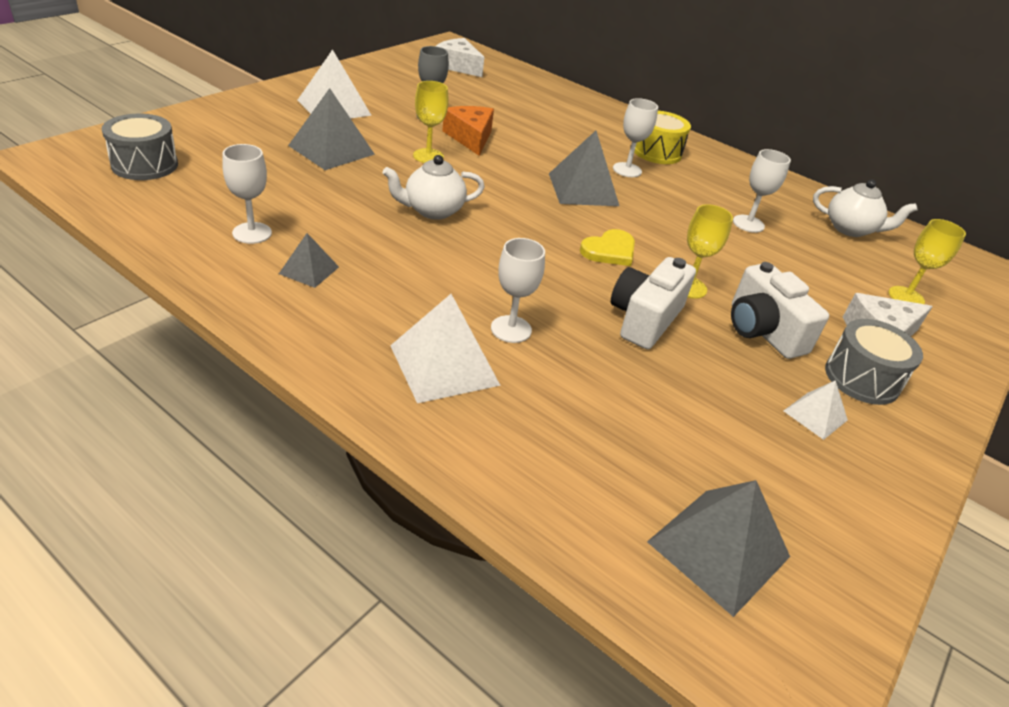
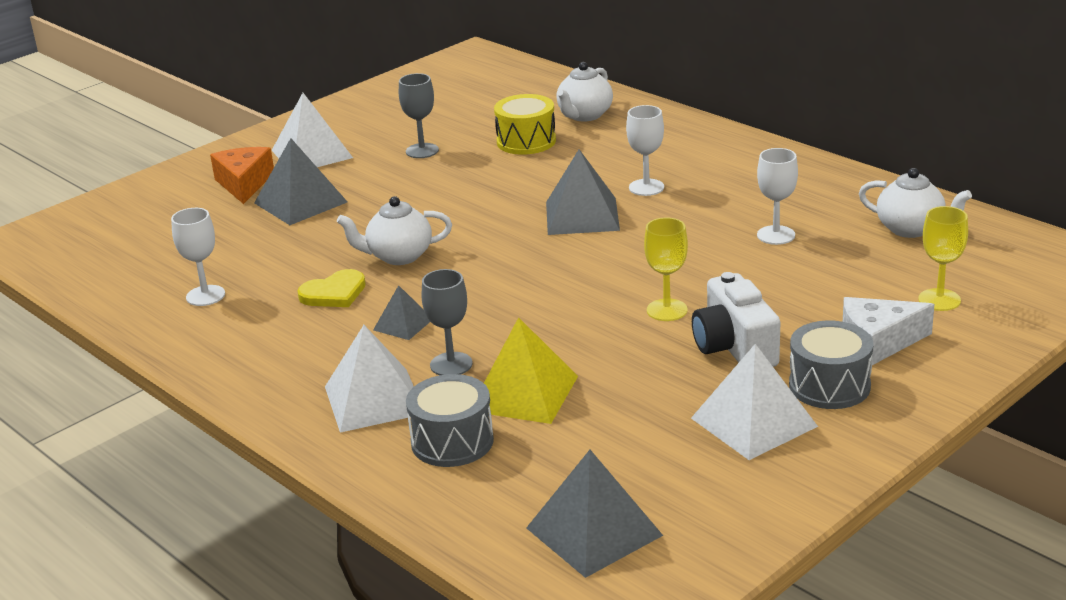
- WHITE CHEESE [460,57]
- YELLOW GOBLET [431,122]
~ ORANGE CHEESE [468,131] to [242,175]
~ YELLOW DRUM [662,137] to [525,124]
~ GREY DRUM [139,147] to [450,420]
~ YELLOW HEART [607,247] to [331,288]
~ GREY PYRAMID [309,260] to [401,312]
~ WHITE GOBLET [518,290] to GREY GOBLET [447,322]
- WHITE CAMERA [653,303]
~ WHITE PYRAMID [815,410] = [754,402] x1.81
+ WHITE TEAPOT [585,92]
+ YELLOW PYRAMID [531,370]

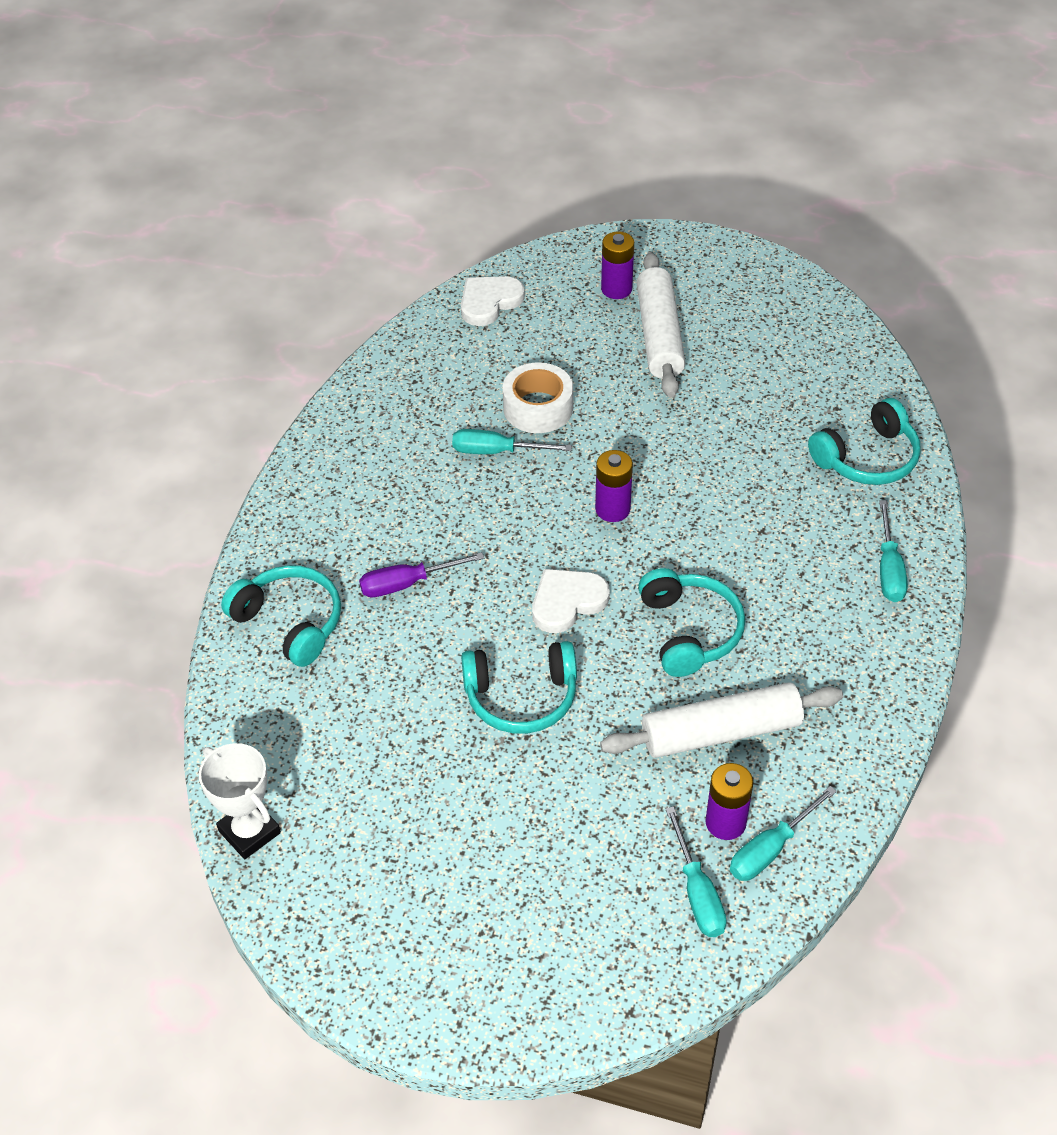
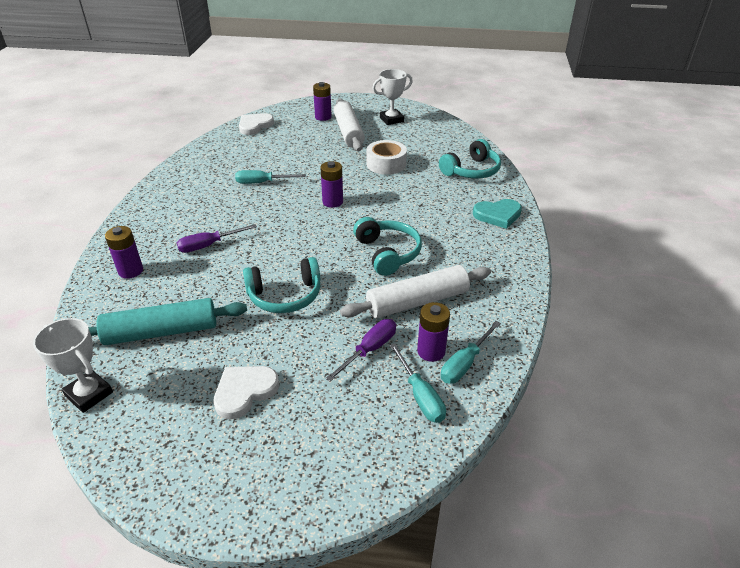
~ WHITE TAPE [538,397] to [387,157]
~ TURQUOISE SCREWDRIVER [893,551] to TURQUOISE HEART [497,214]
~ TURQUOISE HEADPHONES [281,616] to PURPLE BATTERY [124,252]
~ WHITE HEART [571,601] to [246,392]
+ WHITE TROPHY [392,97]
+ TURQUOISE ROLLING PIN [167,321]
+ PURPLE SCREWDRIVER [360,350]

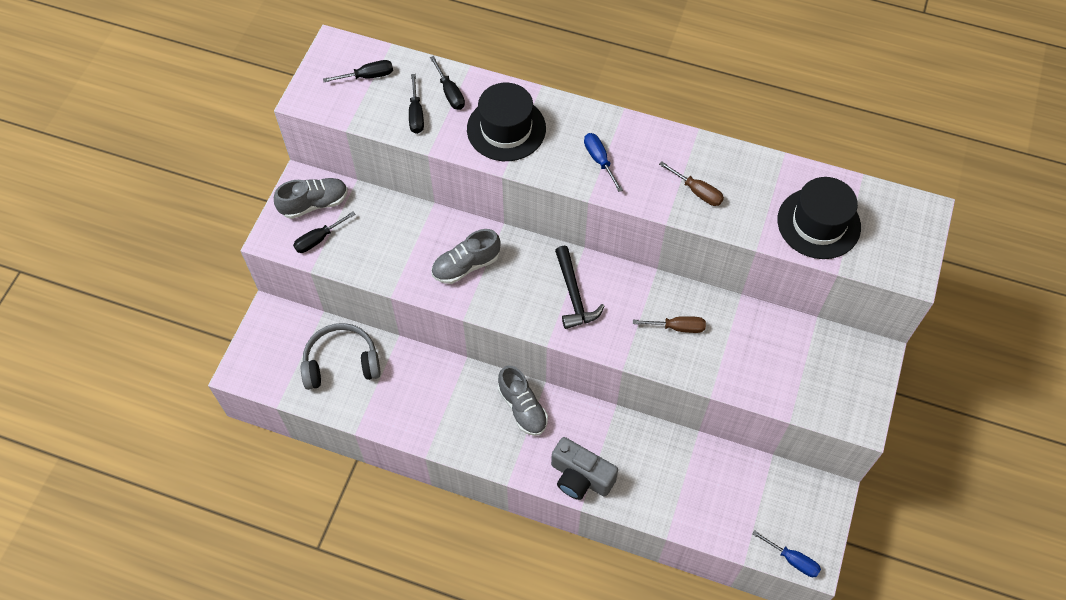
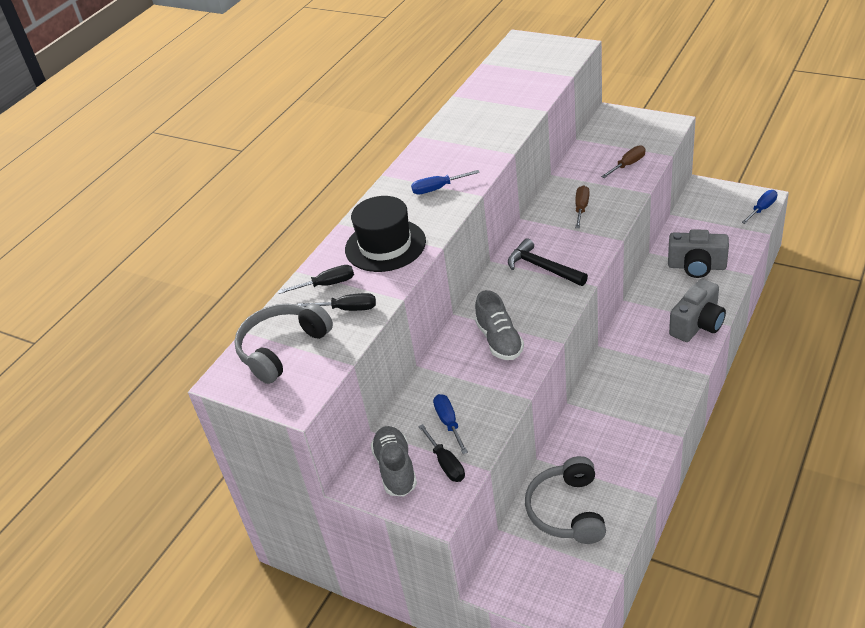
~ BLACK SCREWDRIVER [358,71] to GREY HEADPHONES [283,343]
~ BROWN SCREWDRIVER [691,184] to [623,161]
- BLACK HAT [819,218]
~ BLACK HAMMER [579,287] = [548,262] 135 degrees counterclockwise
- GREY SHOE [523,400]
+ GREY CAMERA [698,253]
+ BLUE SCREWDRIVER [450,424]

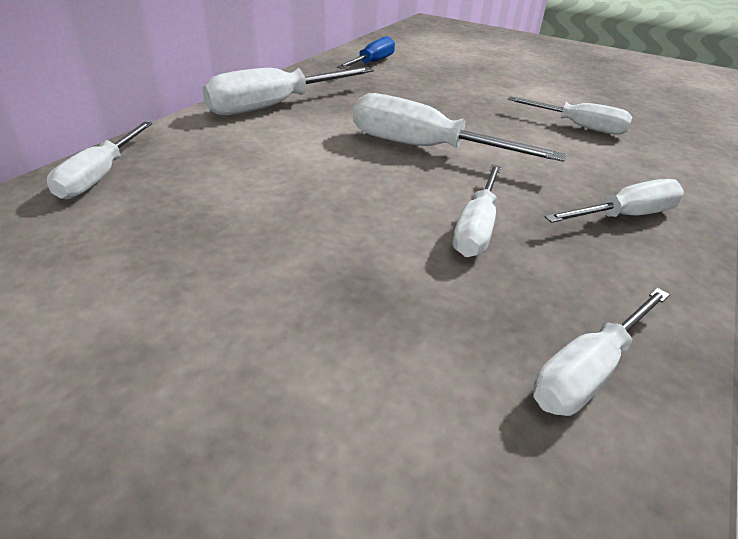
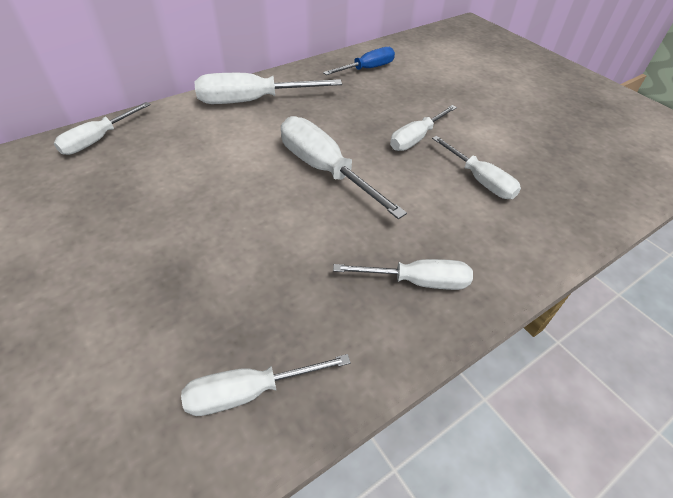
~ WHITE SCREWDRIVER [477,211] to [423,128]

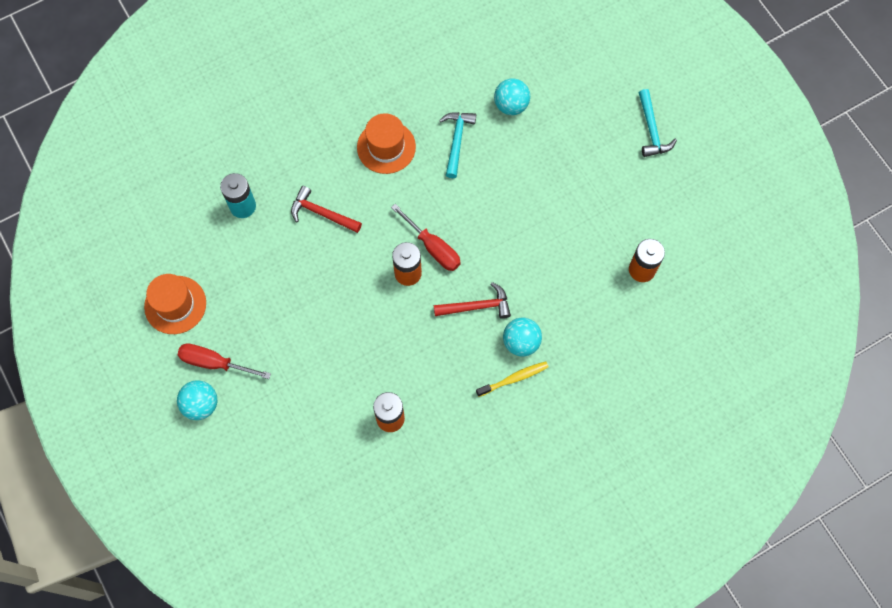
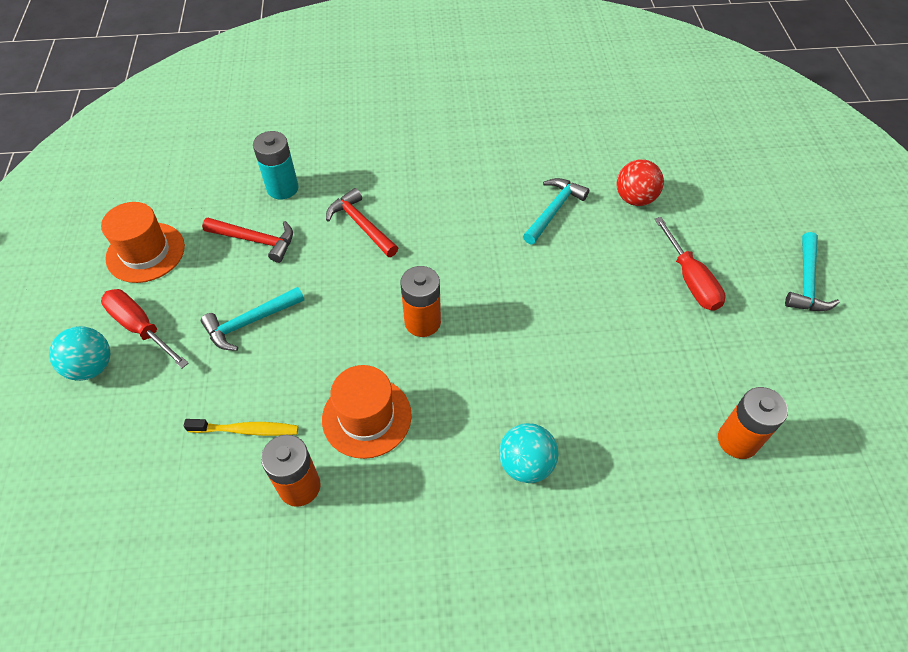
~ TURQUOISE BALL [512,97] to RED BALL [640,183]
~ ORANGE HAT [386,143] to [367,412]
~ RED SCREWDRIVER [426,237] to [689,264]
~ RED HAMMER [472,300] to [247,240]
~ YELLOW TOOTHBRUSH [512,379] to [240,427]
+ TURQUOISE HAMMER [252,319]

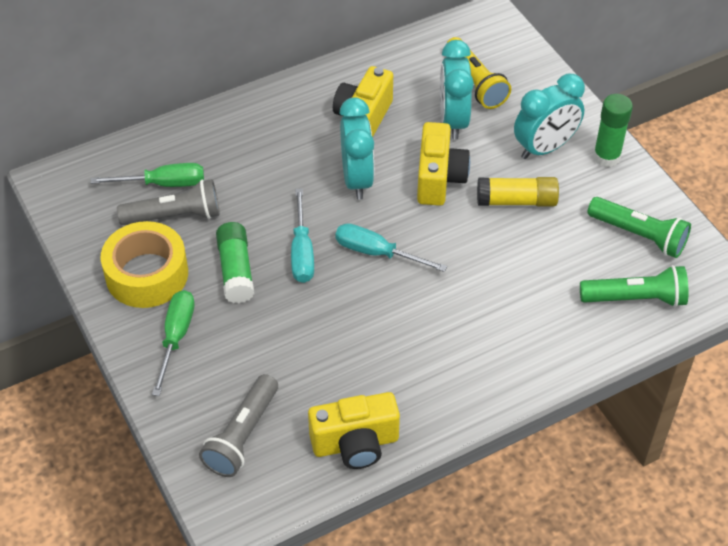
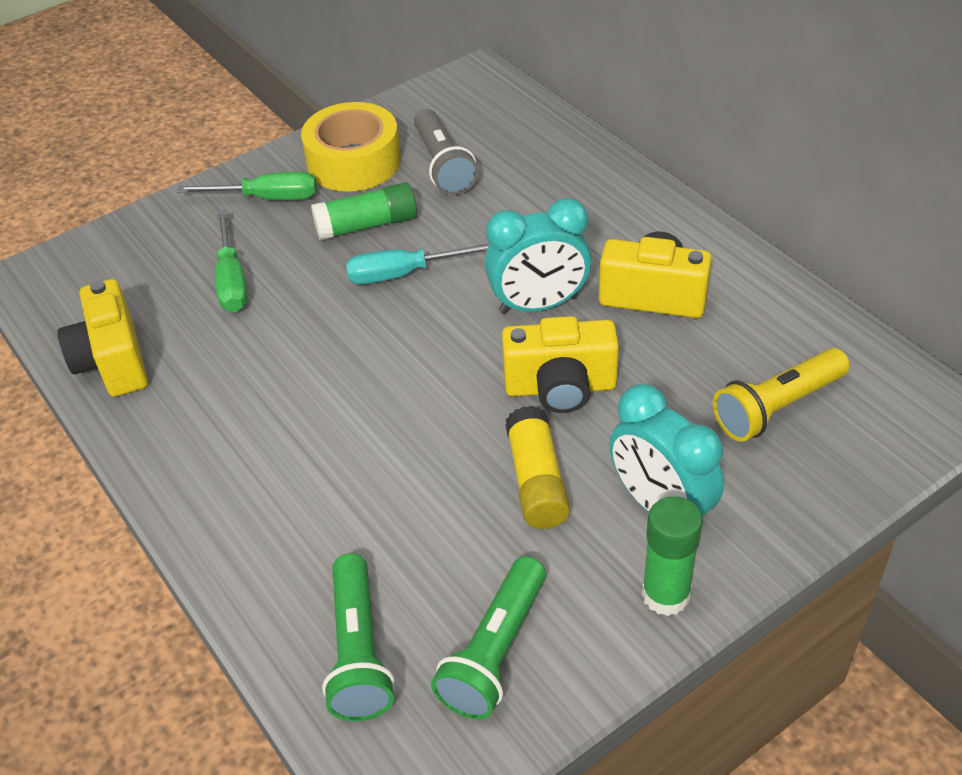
- TURQUOISE CLOCK [457,89]
~ GREEN SCREWDRIVER [147,175] to [231,261]
- TURQUOISE SCREWDRIVER [391,247]
- GREY FLASHLIGHT [238,425]

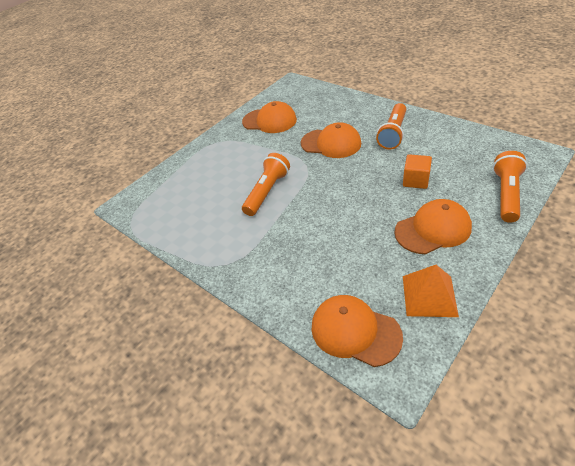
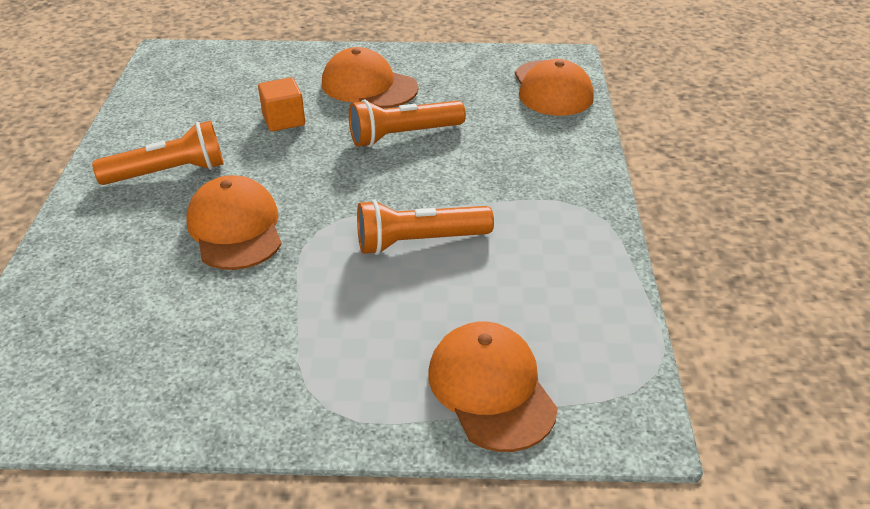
~ ORANGE CAP [269,117] to [493,387]
~ ORANGE FLASHLIGHT [510,187] to [407,123]
- ORANGE PYRAMID [431,291]

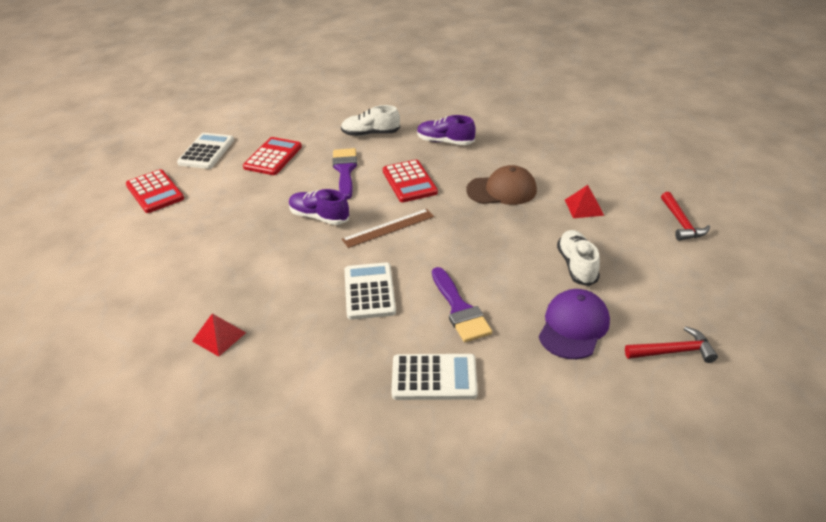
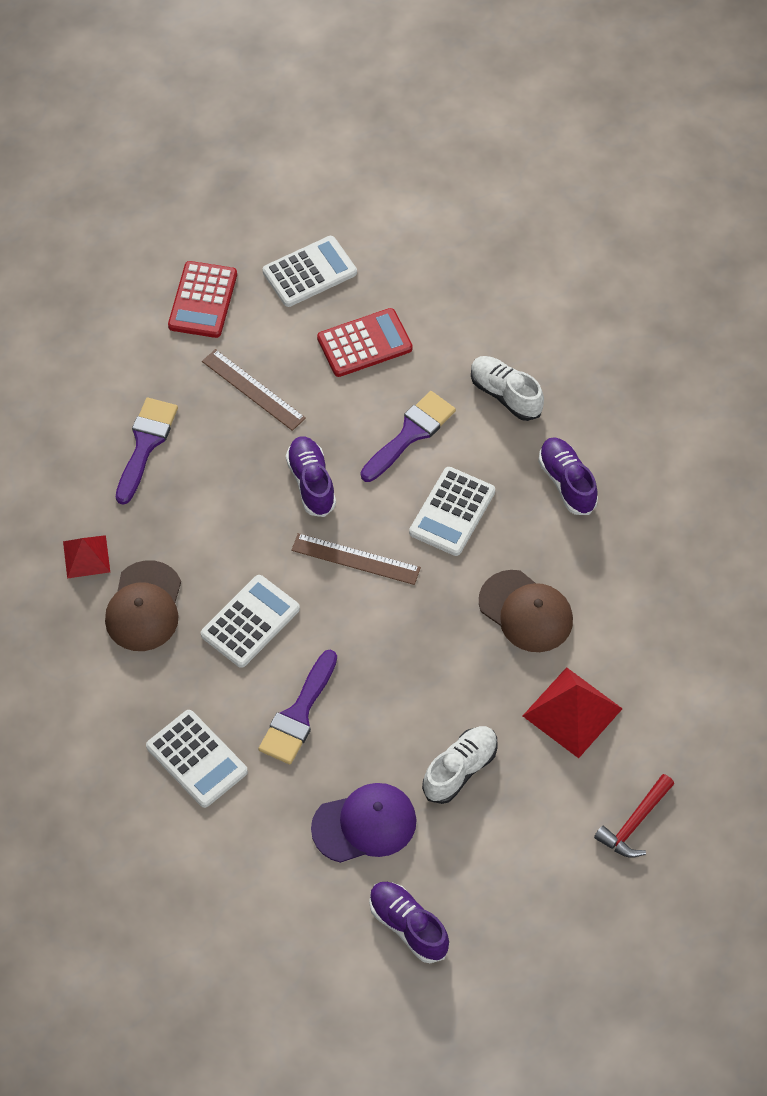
~ RED CALCULATOR [410,181] to WHITE CALCULATOR [452,511]
~ RED PYRAMID [584,201] = [573,712] x1.60
~ RED HAMMER [671,344] to PURPLE SHOE [409,922]
+ BROWN RULER [254,390]
+ PURPLE BRUSH [147,451]
+ BROWN CAP [143,605]

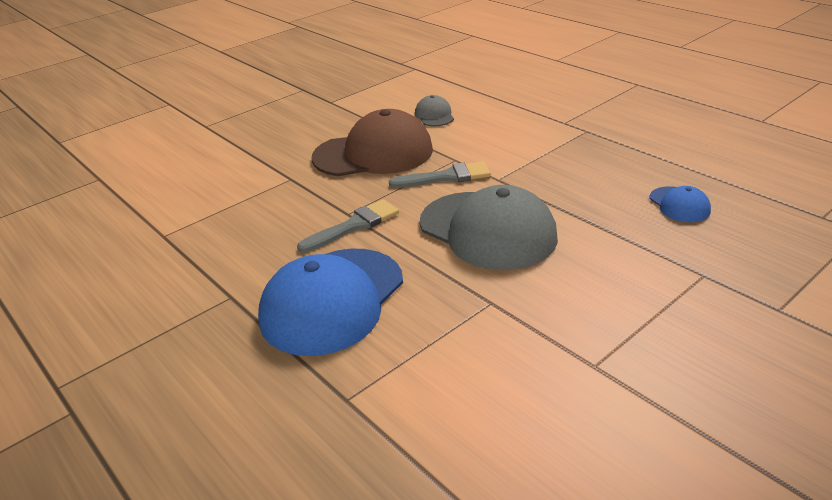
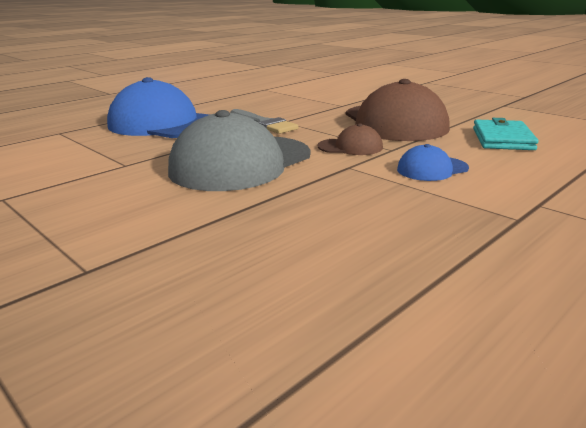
~ GREY CAP [434,110] to TURQUOISE WALLET [506,134]
~ GREY BRUSH [440,174] to BROWN CAP [350,139]
~ BLUE CAP [680,204] to [433,162]

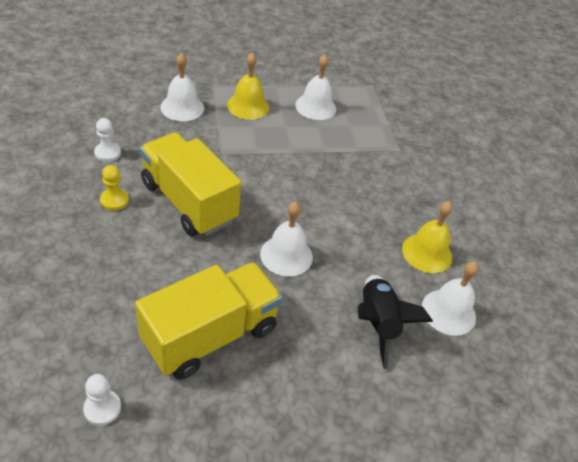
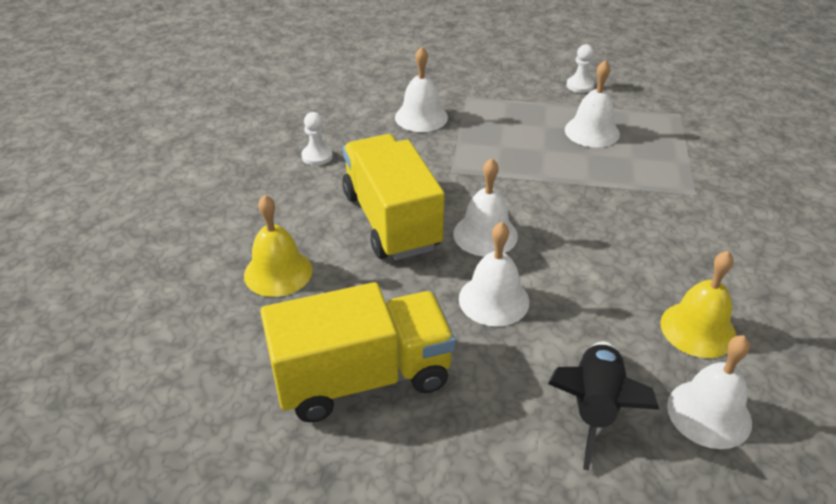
~ YELLOW BELL [248,86] to [278,246]
- YELLOW PAWN [114,188]
~ WHITE PAWN [102,400] to [580,68]
+ WHITE BELL [485,207]

